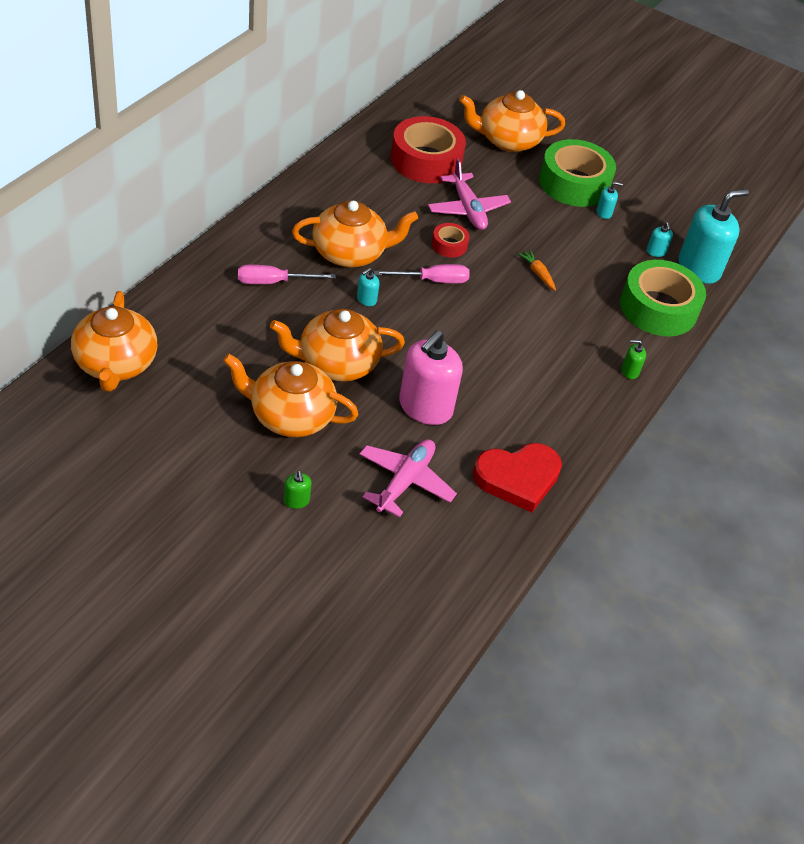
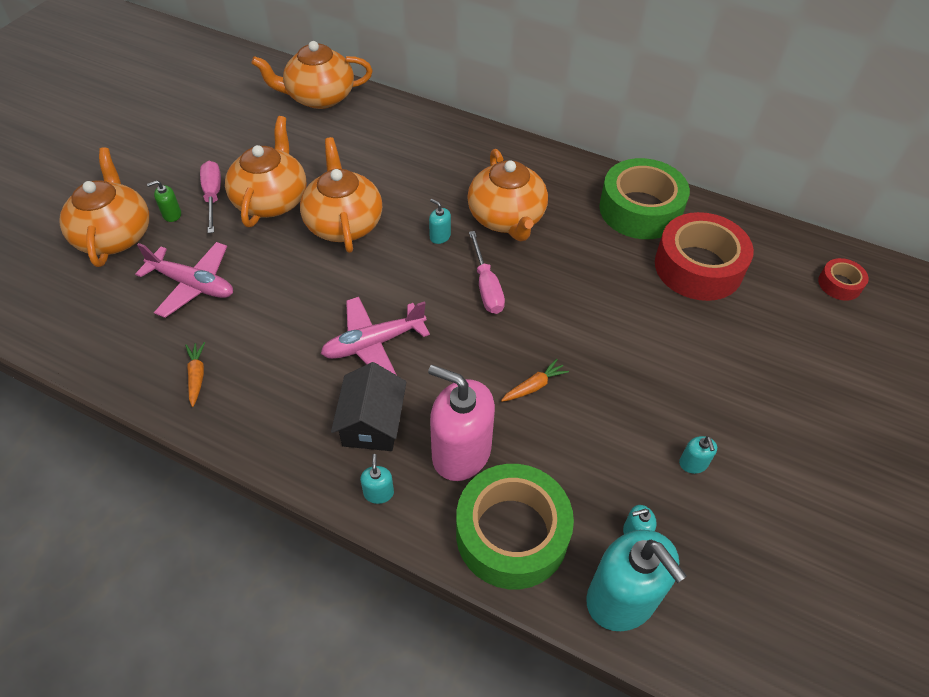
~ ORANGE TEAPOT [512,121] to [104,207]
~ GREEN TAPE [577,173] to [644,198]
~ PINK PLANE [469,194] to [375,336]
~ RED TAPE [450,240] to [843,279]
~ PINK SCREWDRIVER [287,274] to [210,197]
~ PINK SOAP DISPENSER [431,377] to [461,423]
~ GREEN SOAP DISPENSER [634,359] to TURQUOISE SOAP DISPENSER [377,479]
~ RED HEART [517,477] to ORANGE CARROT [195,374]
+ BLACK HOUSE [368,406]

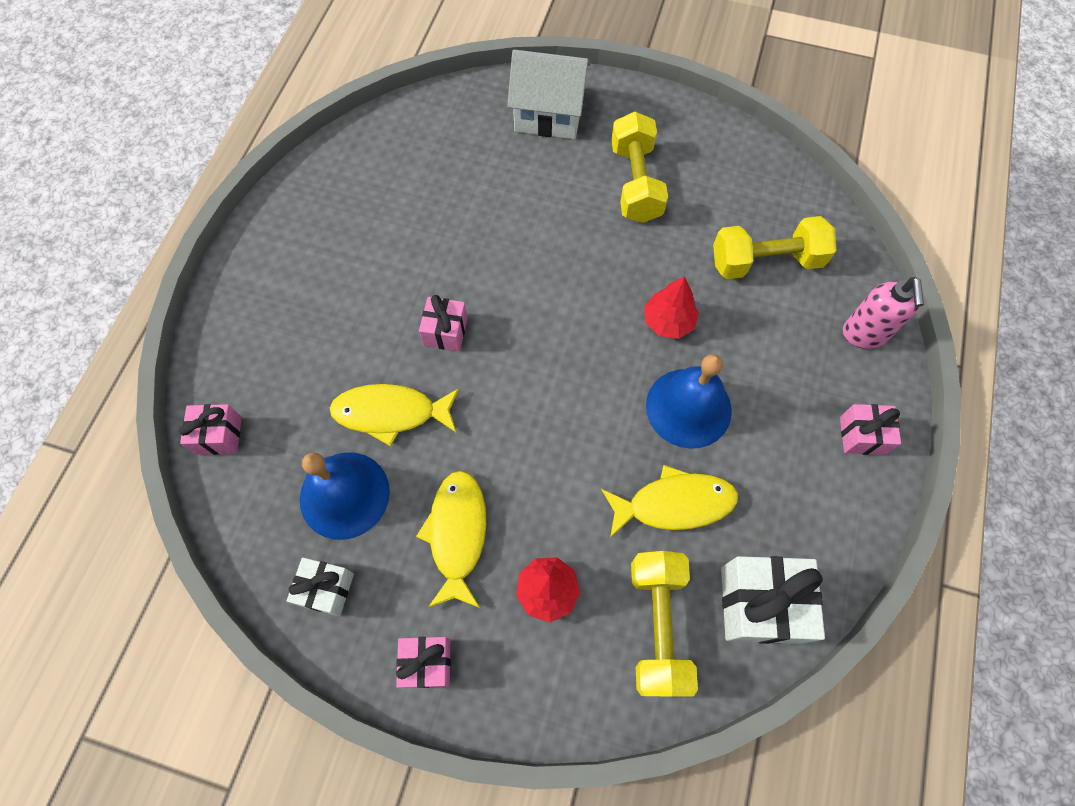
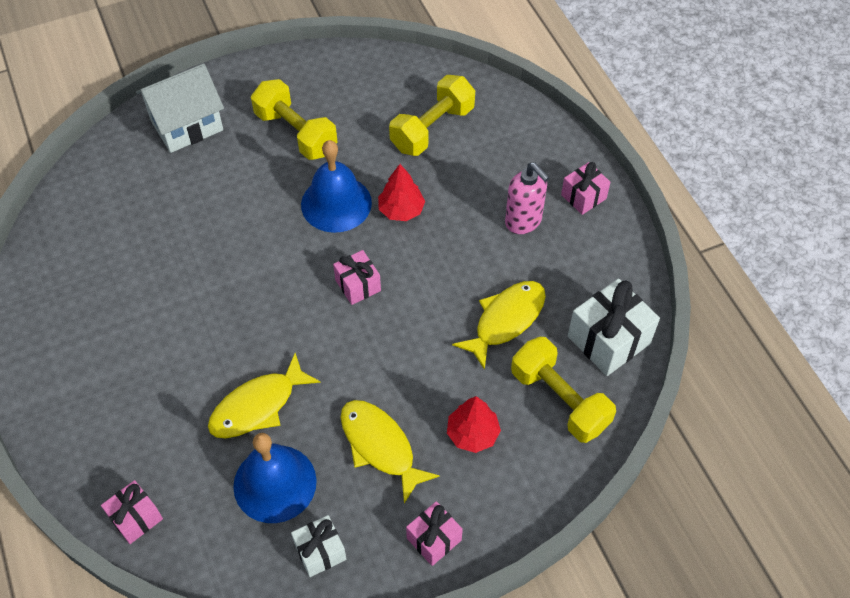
~ PINK SOAP DISPENSER [883,313] to [527,198]
~ PINK GIFT [443,323] to [357,277]
~ BLUE BELL [689,401] to [336,186]

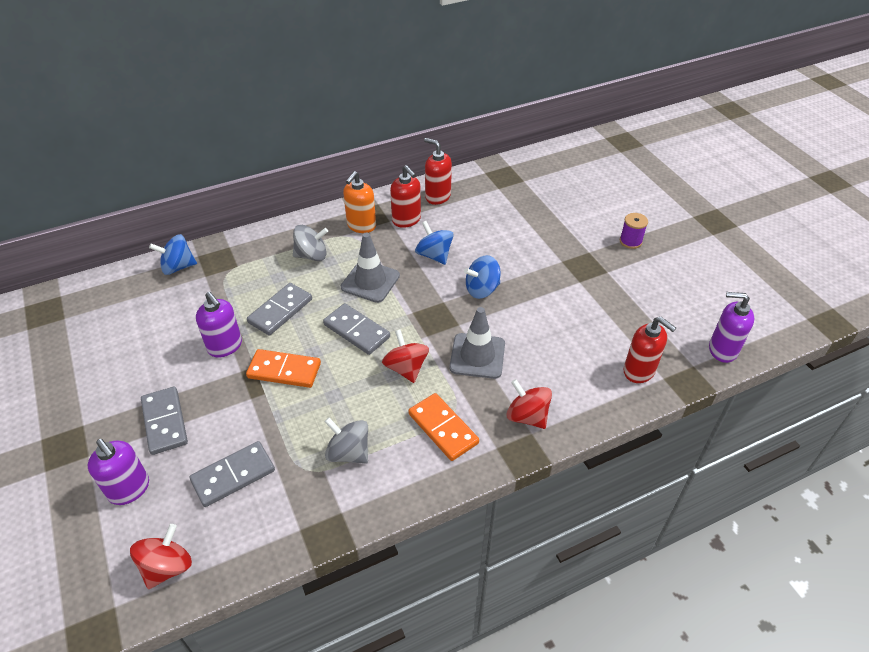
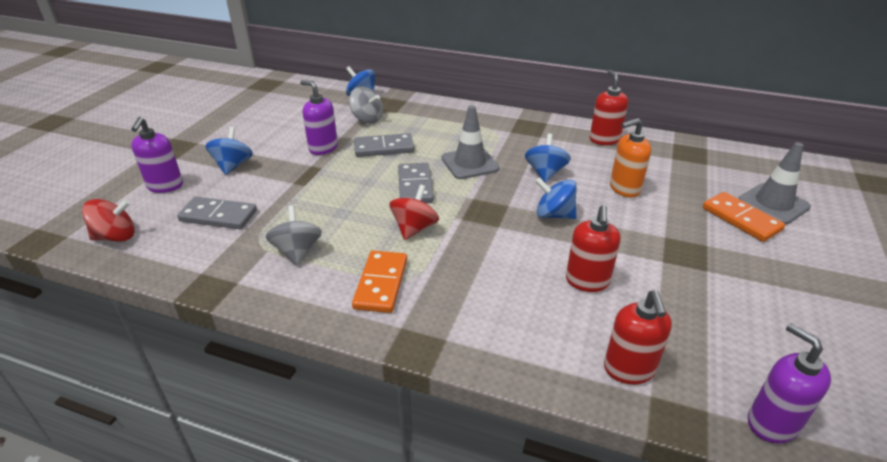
~ RED SOAP DISPENSER [405,196] to [593,248]
~ ORANGE SOAP DISPENSER [359,202] to [630,157]
- PURPLE SPOOL [634,231]
~ GREY SPINNING TOP [310,243] to [366,105]
~ PURPLE SOAP DISPENSER [219,324] = [319,117] 120 degrees clockwise
~ GREY TRAFFIC CONE [477,343] to [774,183]
~ ORANGE DOMINO [283,368] to [744,217]
- RED SPINNING TOP [529,404]
~ GREY DOMINO [164,421] to BLUE SPINNING TOP [229,151]

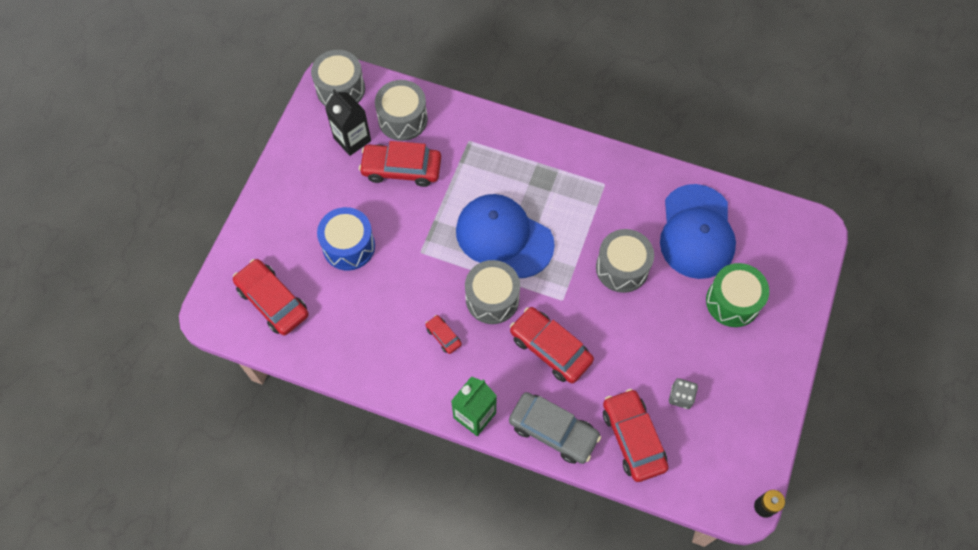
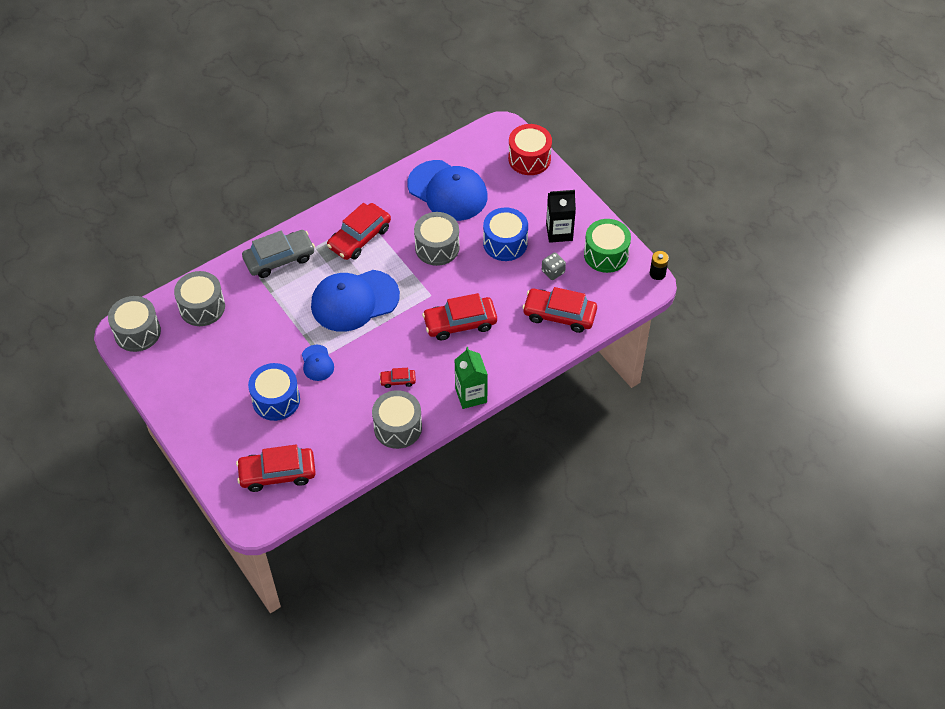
~ BLACK CARTON [348,122] to [561,216]
~ RED CAR [400,164] to [359,231]
~ GREY DRUM [492,292] to [397,419]
~ GREEN DRUM [737,295] to [607,246]
~ GREY CAR [555,428] to [278,254]
+ RED DRUM [530,149]
+ BLUE DRUM [505,234]
+ BLUE CAP [318,363]

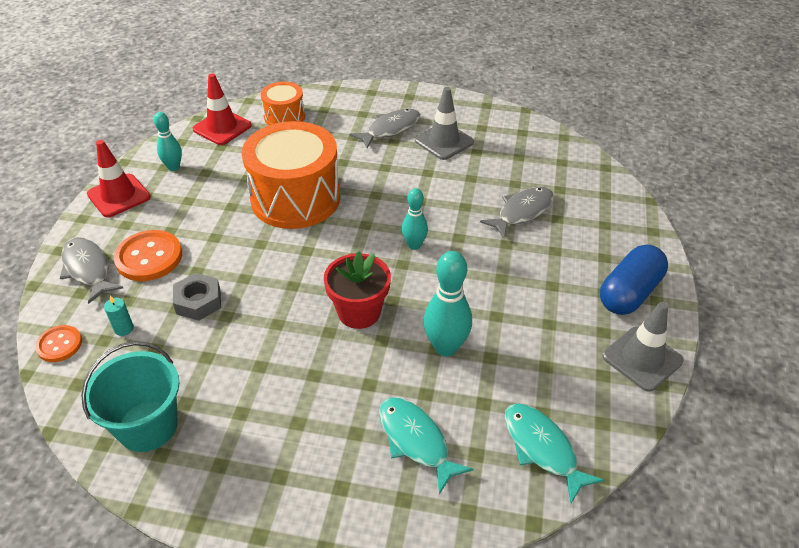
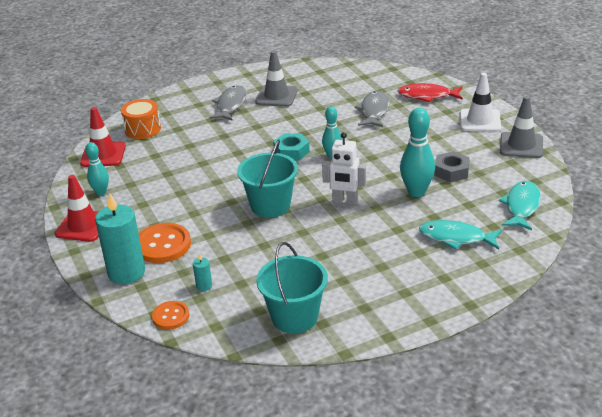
- ORANGE DRUM [291,175]
~ GREY FISH [91,270] to TURQUOISE CANDLE [120,238]
~ BLUE CAPSULE [634,280] to WHITE TRAFFIC CONE [480,102]
~ RED FLOWER POT [357,290] to WHITE ROBOT [344,168]
~ GREY NUT [197,297] to [452,166]
~ TURQUOISE FISH [554,453] = [520,205] 90 degrees clockwise
+ RED FISH [430,92]
+ TURQUOISE NUT [291,147]
+ TURQUOISE BUCKET [267,178]

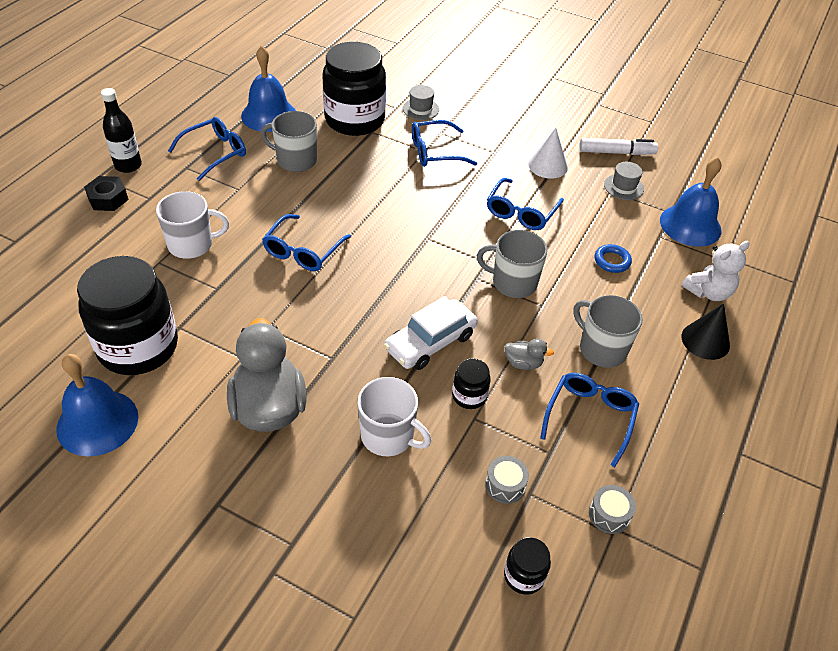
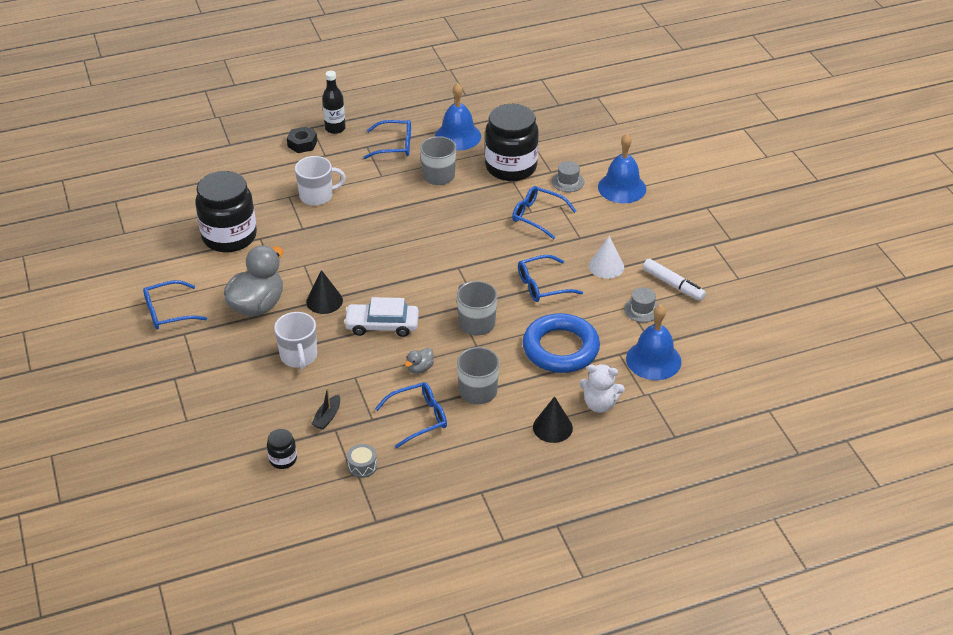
~ WHITE MUG [192,225] = [320,181] 45 degrees counterclockwise
~ BLUE GLASSES [306,242] to [175,304]
~ BLUE RING [613,258] = [561,343] x2.44
~ GREY DUCK [529,354] = [419,361] 75 degrees clockwise
~ BLUE BELL [97,405] to [622,168]
- BLACK JAR [471,383]
~ GREY DRUM [507,480] to BLACK BOAT [326,409]
+ BLACK CONE [324,292]

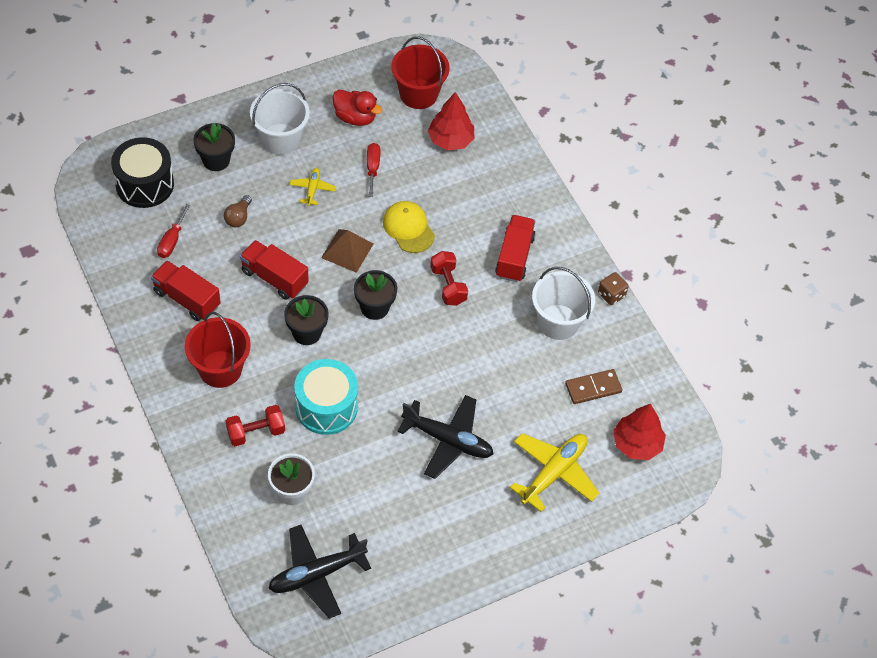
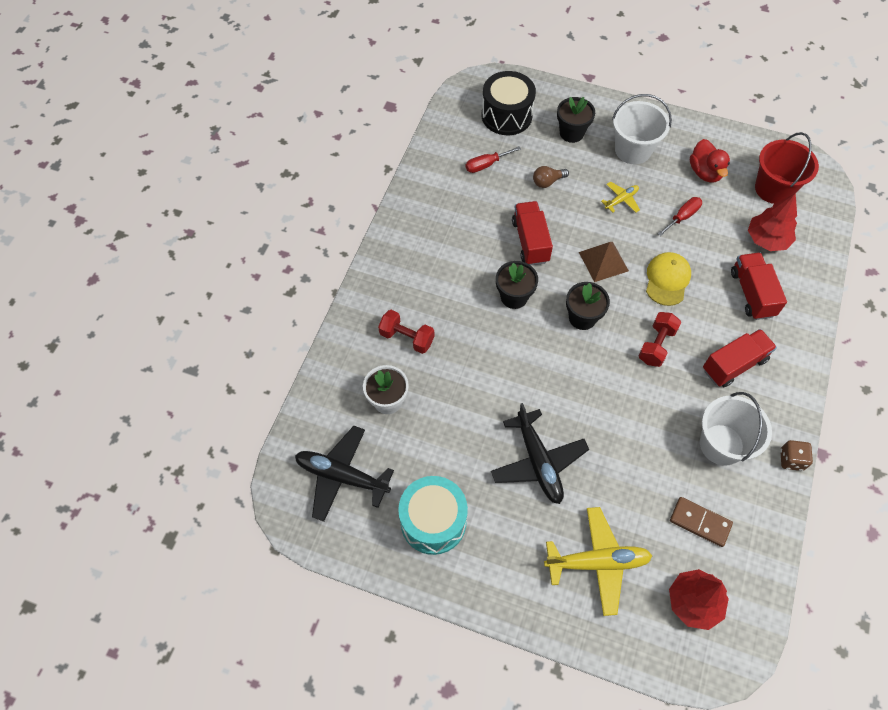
~ RED TRUCK [186,291] to [759,286]
- RED BUCKET [218,350]
~ TURQUOISE DRUM [326,397] to [433,515]

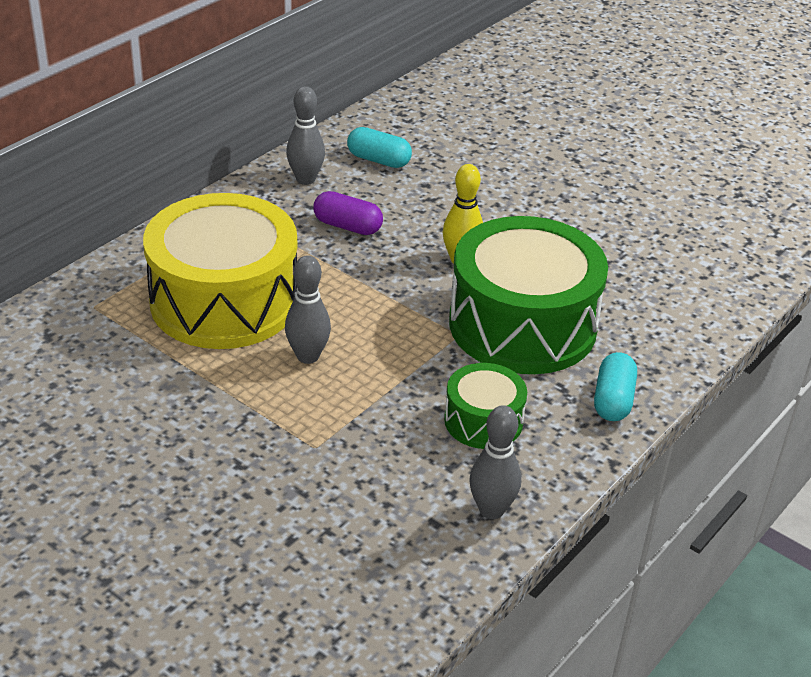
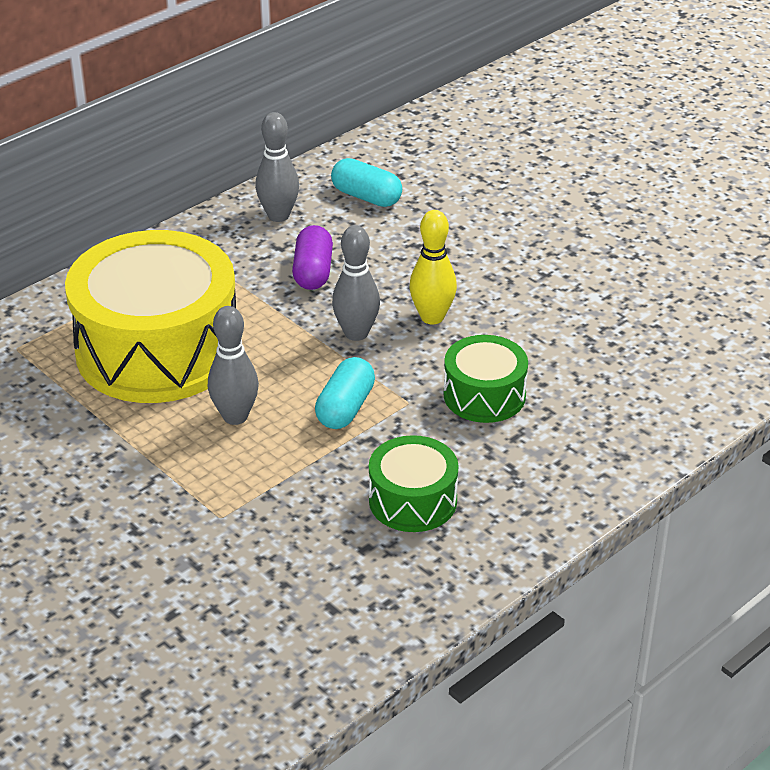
~ PURPLE CAPSULE [348,213] = [312,257] 60 degrees clockwise
~ GREEN DRUM [528,295] = [485,379] x0.49
~ TURQUOISE CAPSULE [615,386] to [345,393]
~ GREY BOWLING PIN [495,462] to [356,283]

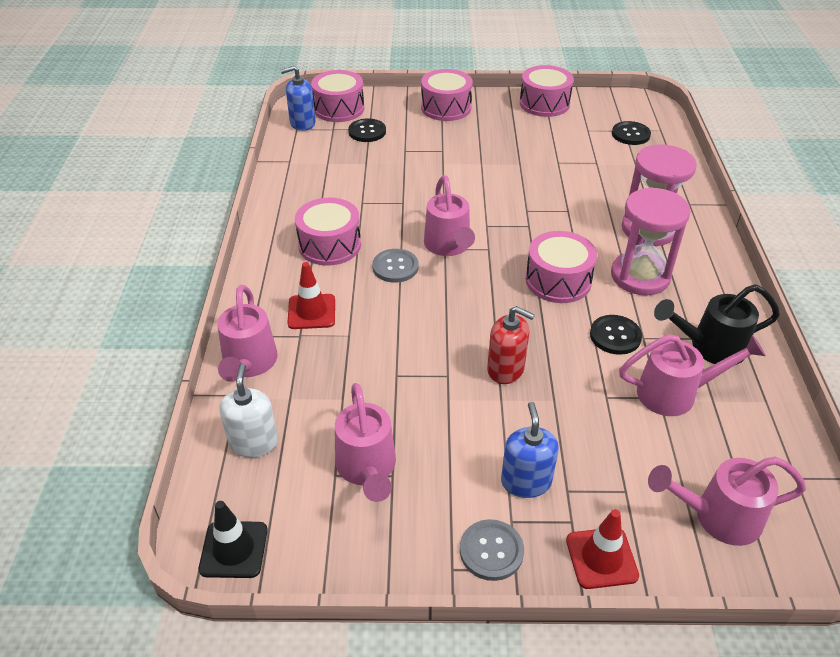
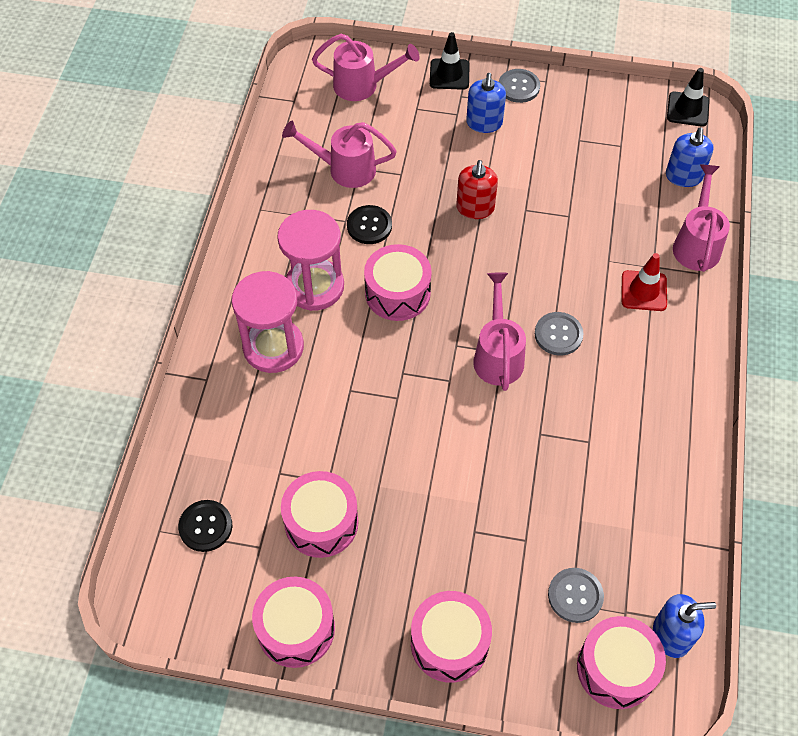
~ BLACK BUTTON [367,130] to GREY BUTTON [576,595]
~ PINK DRUM [328,232] to [320,514]
- BLACK WATERING CAN [717,324]
~ RED SOAP DISPENSER [511,345] = [477,189] 120 degrees counterclockwise
~ WHITE SOAP DISPENSER [248,410] to BLUE SOAP DISPENSER [690,157]
- PINK WATERING CAN [365,442]
~ RED TRAFFIC CONE [602,549] to BLACK TRAFFIC CONE [450,61]

